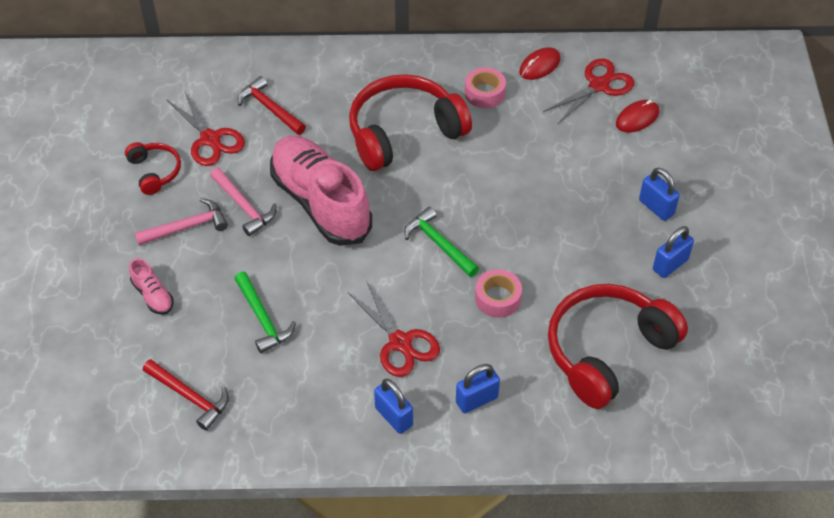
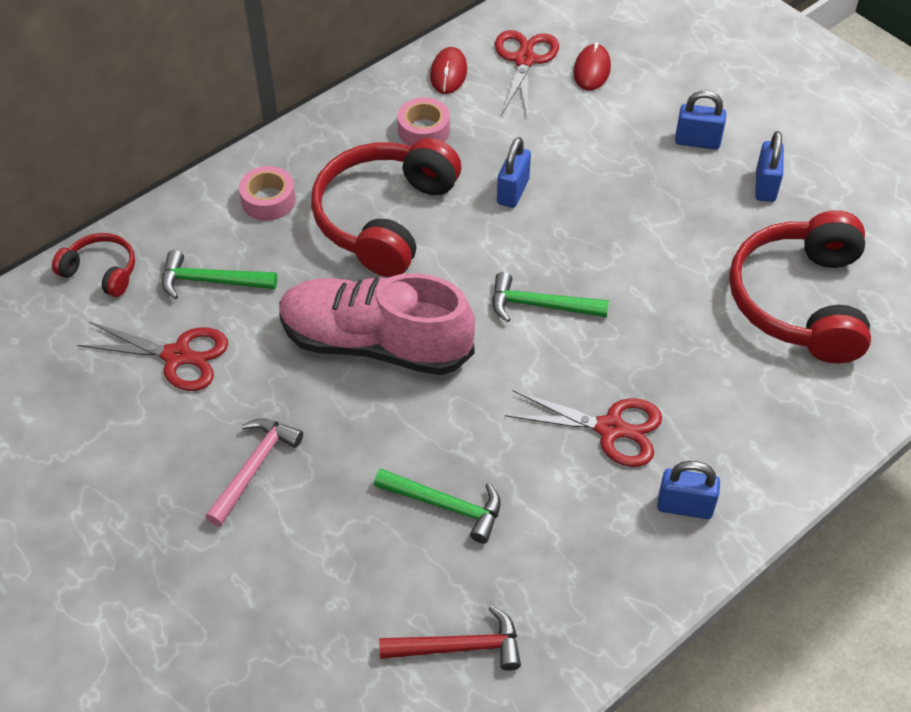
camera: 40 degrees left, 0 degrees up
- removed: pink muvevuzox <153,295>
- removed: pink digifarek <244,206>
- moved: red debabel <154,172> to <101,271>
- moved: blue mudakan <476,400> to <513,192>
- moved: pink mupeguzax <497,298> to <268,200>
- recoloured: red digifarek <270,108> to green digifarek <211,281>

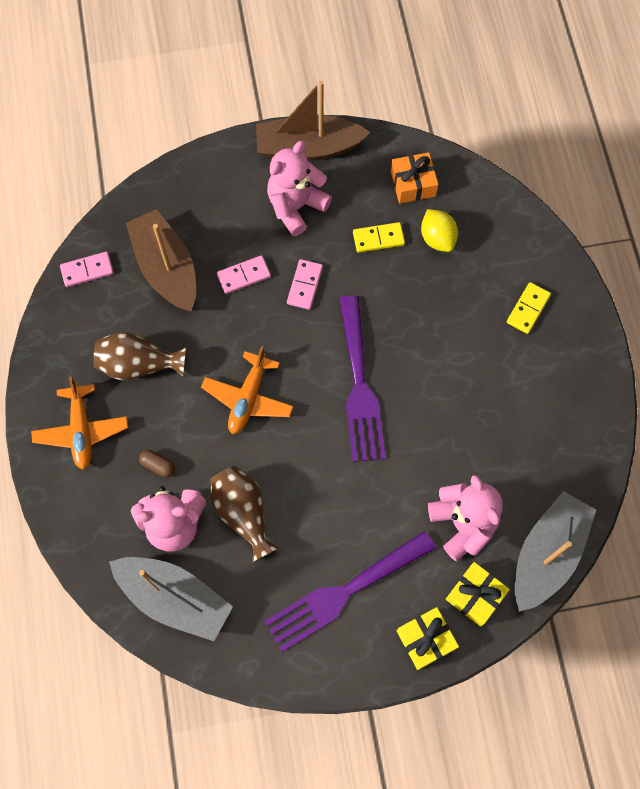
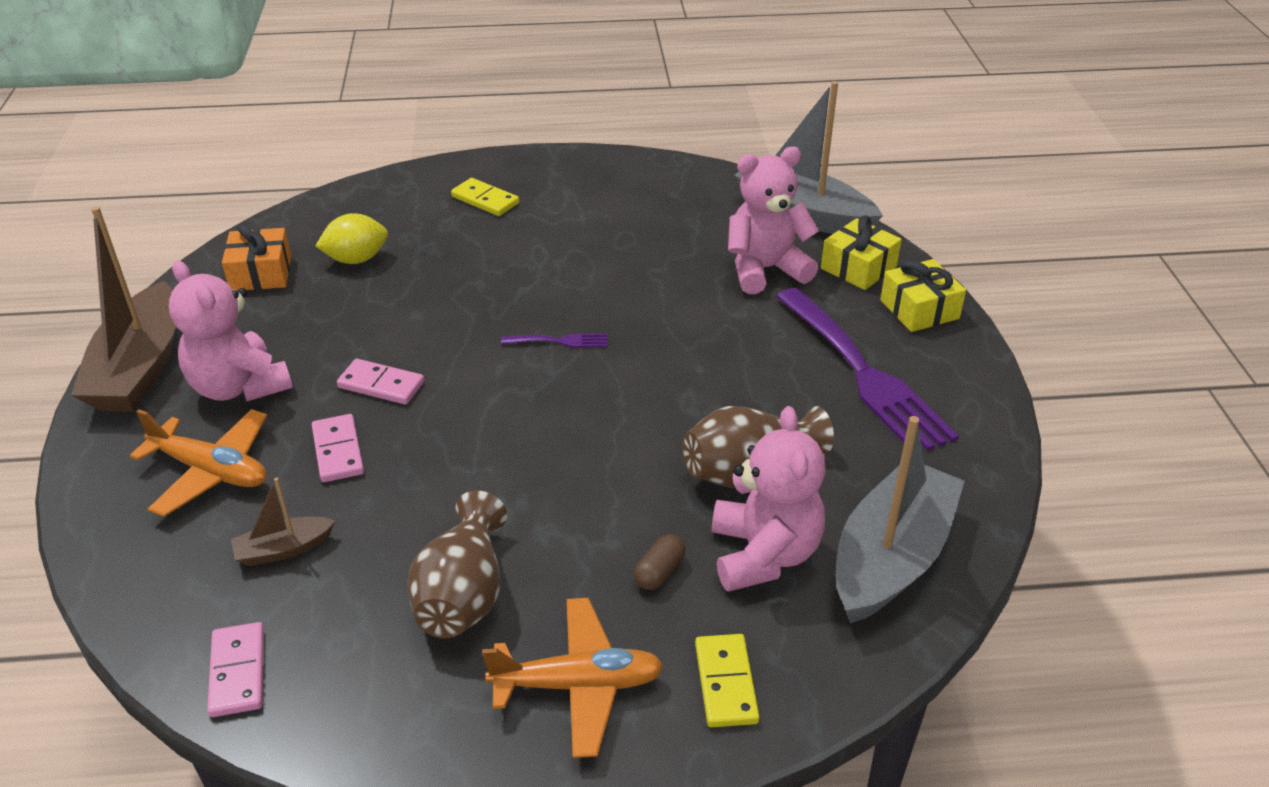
camera: 85 degrees left, 30 degrees down
- moved: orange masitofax <248,398> to <211,471>
- moved: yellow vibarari <378,239> to <726,683>
- resized: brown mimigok <166,268> = <284,549> x0.47
- resized: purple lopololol <360,386> = <560,341> x0.42

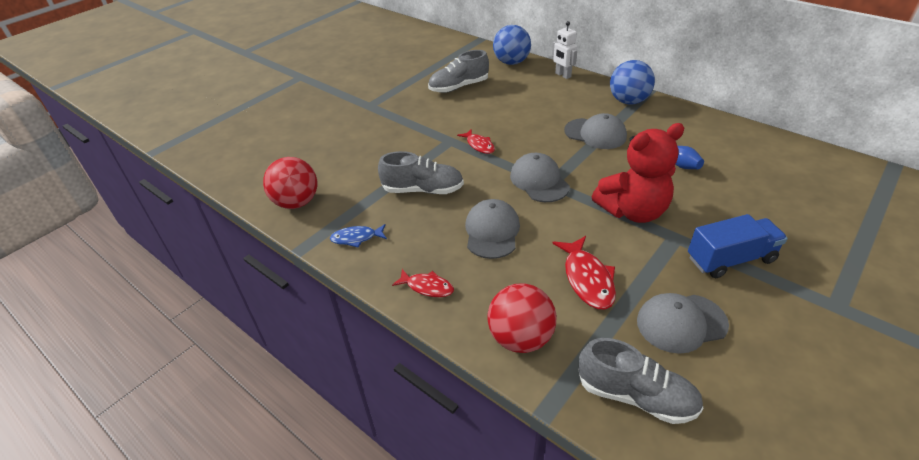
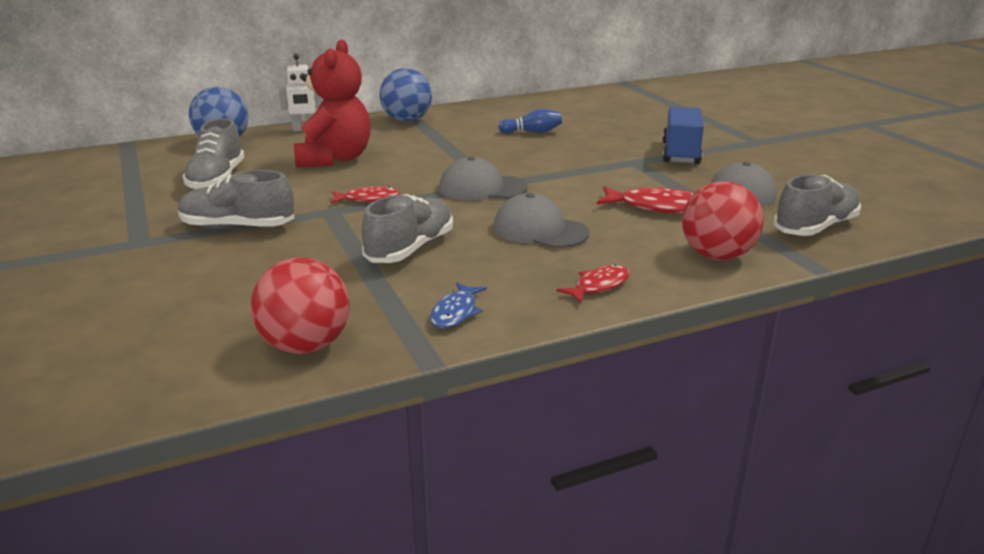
camera: 65 degrees left, 15 degrees down
- removed: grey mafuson <595,134>
- added: grey muvevuzox <238,227>
- moved: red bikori <633,211> to <335,159>

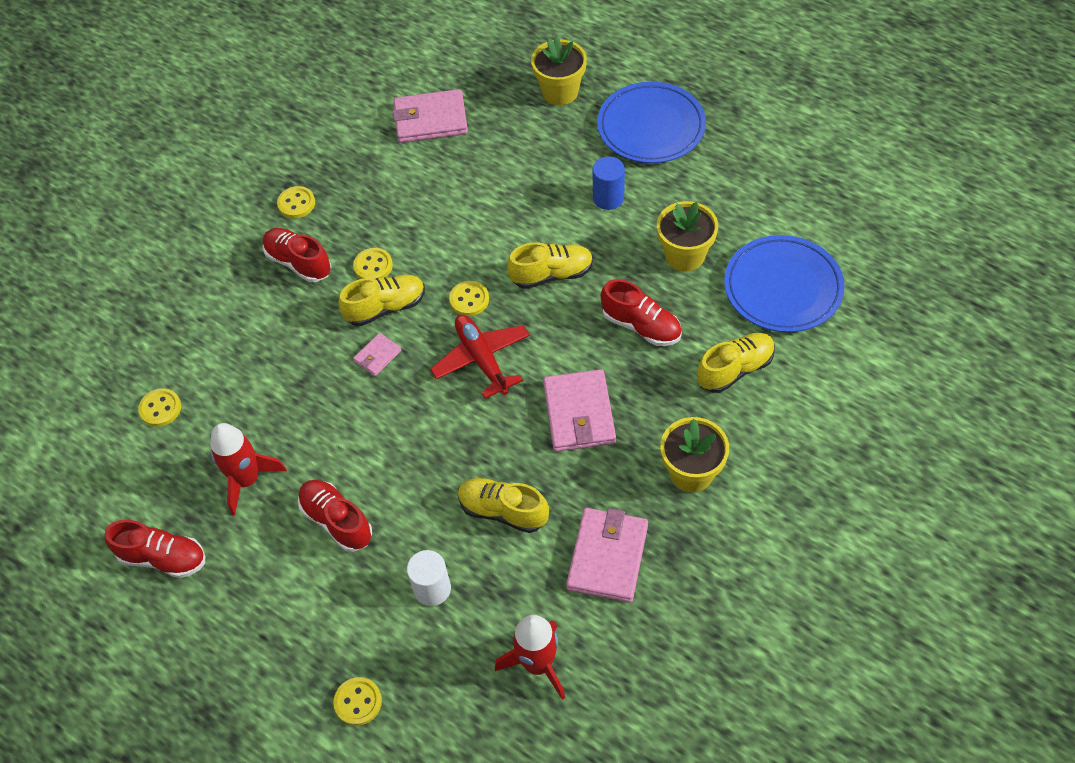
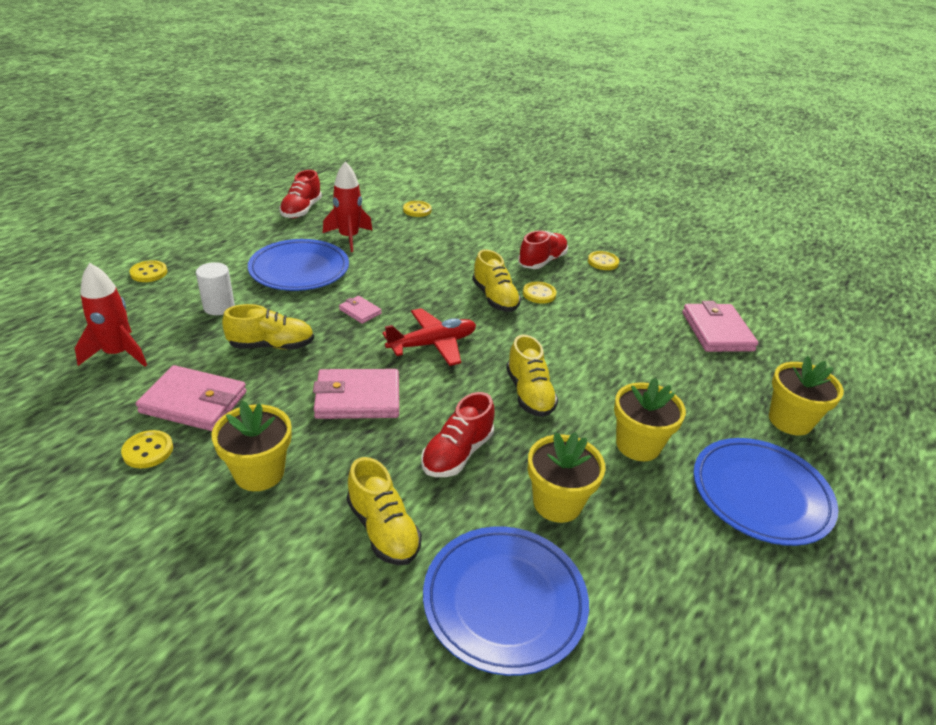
camera: 85 degrees right, 20 degrees down
- moved: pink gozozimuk <377,356> to <360,311>
- moved: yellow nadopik <469,299> to <148,451>
- replaced: red muvevuzox <337,521> to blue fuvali <299,270>
- replaced: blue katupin <608,198> to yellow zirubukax <638,445>
- turned: yellow muvevuzox <503,511> = <272,345> 60 degrees clockwise

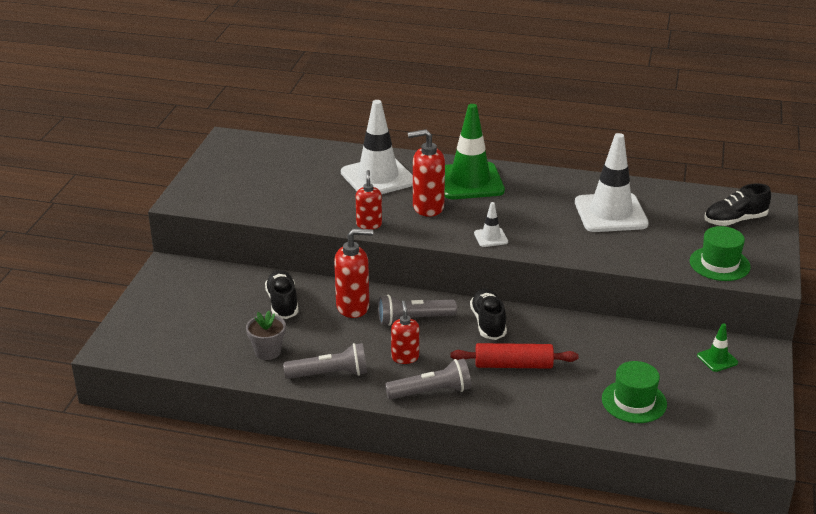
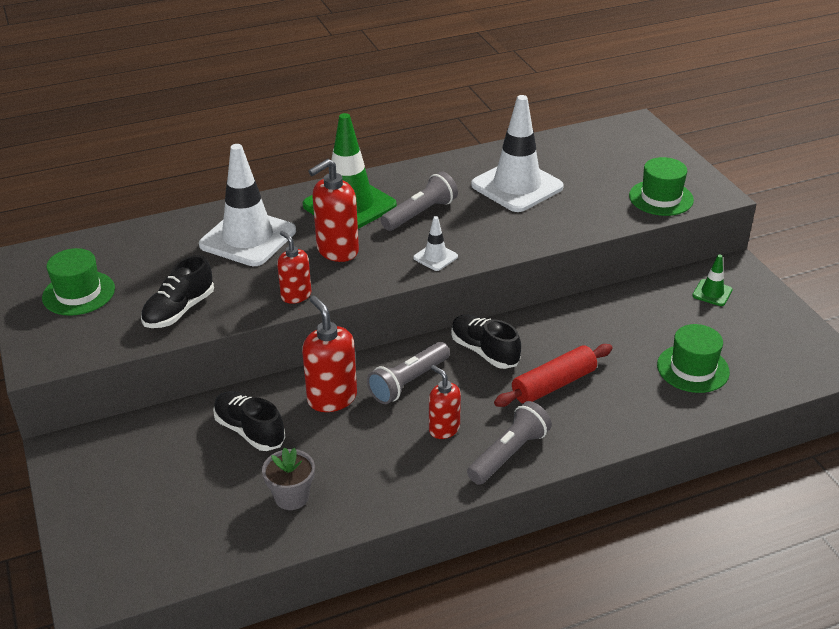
camera: 35 degrees left, 5 degrees up
- added: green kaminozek <78,293>
- moved: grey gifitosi <329,374> to <420,214>
- moved: black muvevuzox <735,220> to <179,310>
- turned: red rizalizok <353,307> = <332,398> 75 degrees counterclockwise

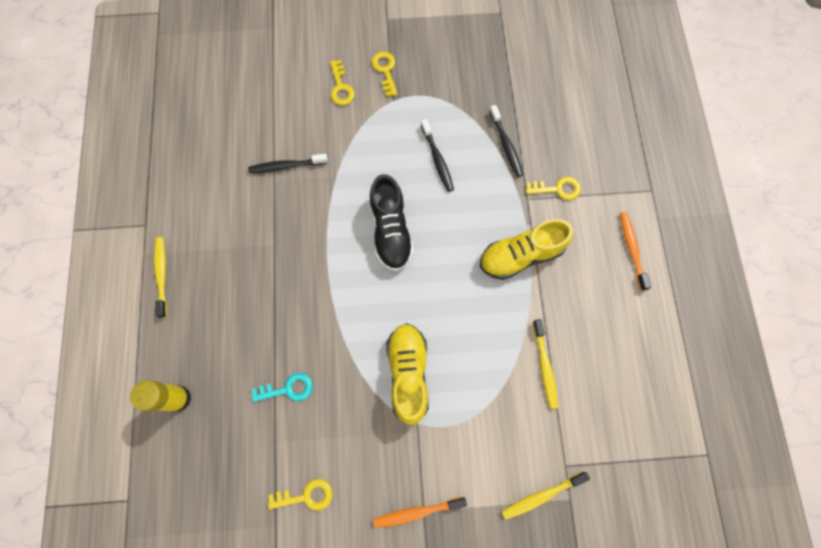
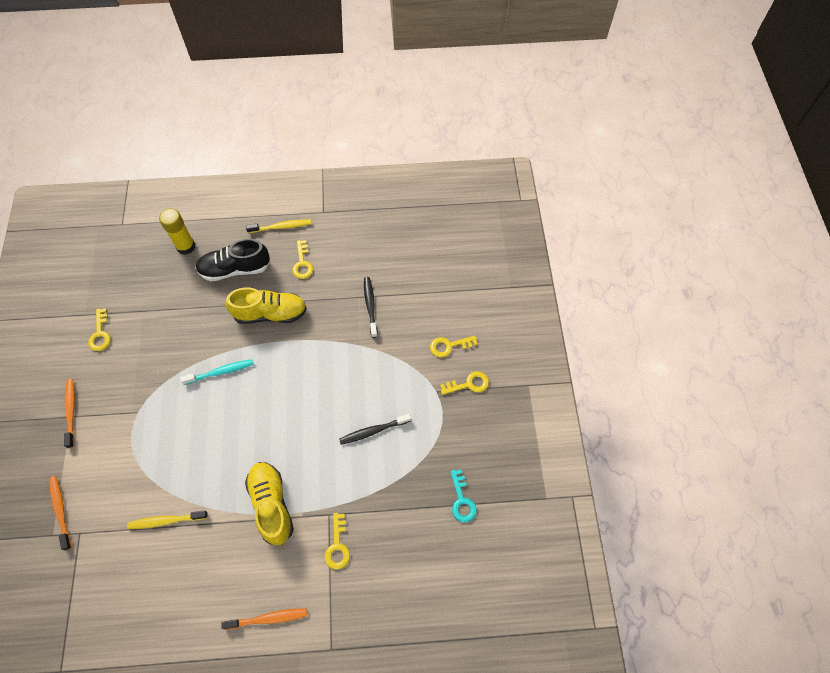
camera: 90 degrees right, 10 degrees down
- removed: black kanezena <506,145>
- added: turquoise kanezena <220,372>
- added: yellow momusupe <302,263>
- moved: turquoise momusupe <288,389> to <462,500>
- moved: black muvevuzox <390,231> to <235,269>
- moved: yellow muvevuzox <408,373> to <270,313>
- recoloured: yellow kanezena <541,495> to orange kanezena <61,511>

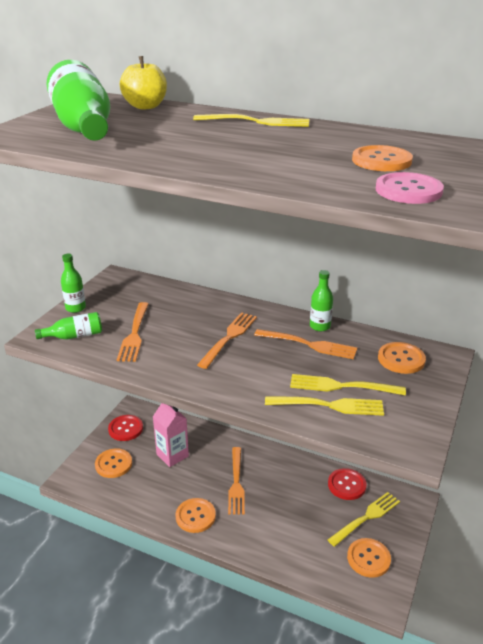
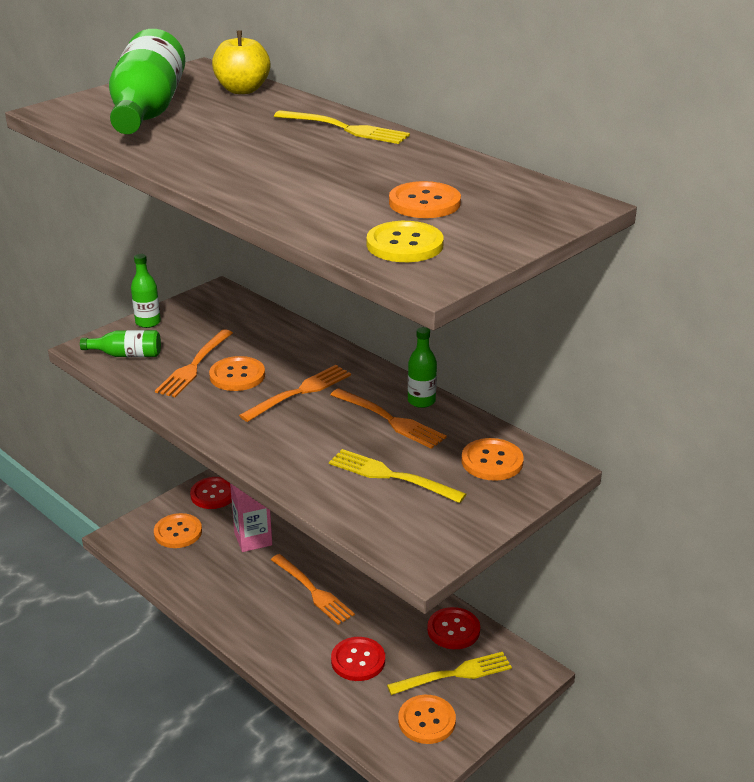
camera: 20 degrees right, 0 degrees up
- removed: yellow lopololol <329,405>
- added: red nadopik <358,660>
- moved: orange nadopik <195,516> to <237,375>
- recoloured: pink nadopik <408,190> to yellow nadopik <405,244>
- turned: orange lopololol <236,483> = <313,591> 60 degrees counterclockwise

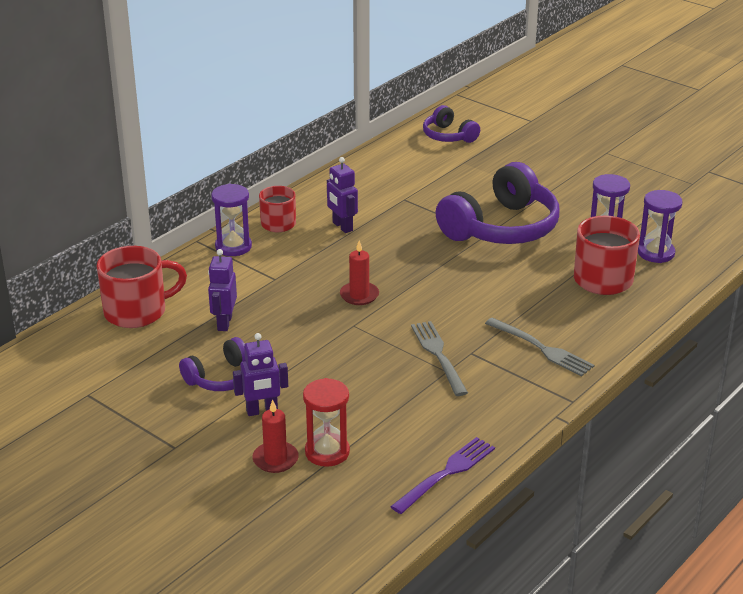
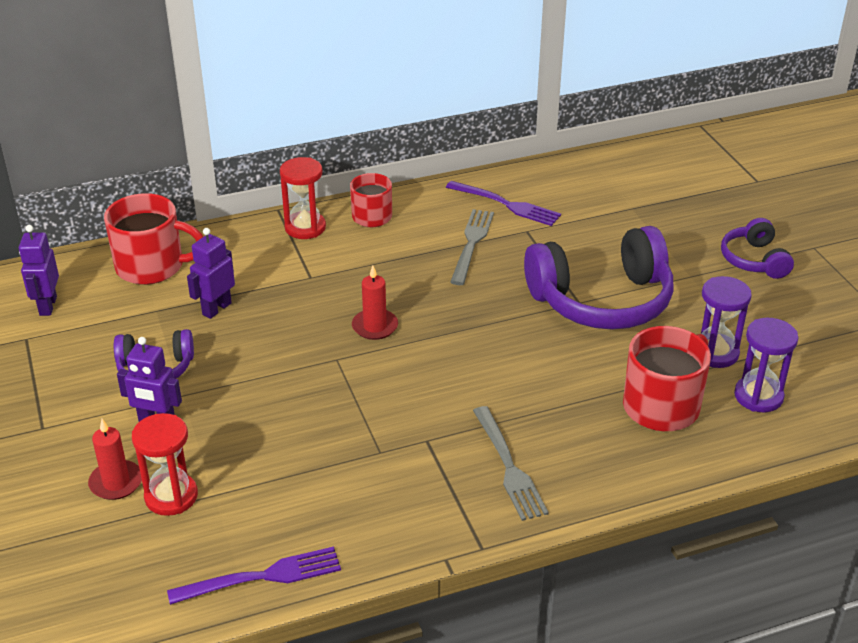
camera: 30 degrees right, 5 degrees up
- added: purple lopololol <506,204>
- moved: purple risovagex <342,227> to <47,306>
- moved: grey lopololol <438,355> to <471,244>
- moved: purple debabel <448,136> to <754,260>
- recoloured: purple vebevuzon <233,247> to red vebevuzon <305,227>

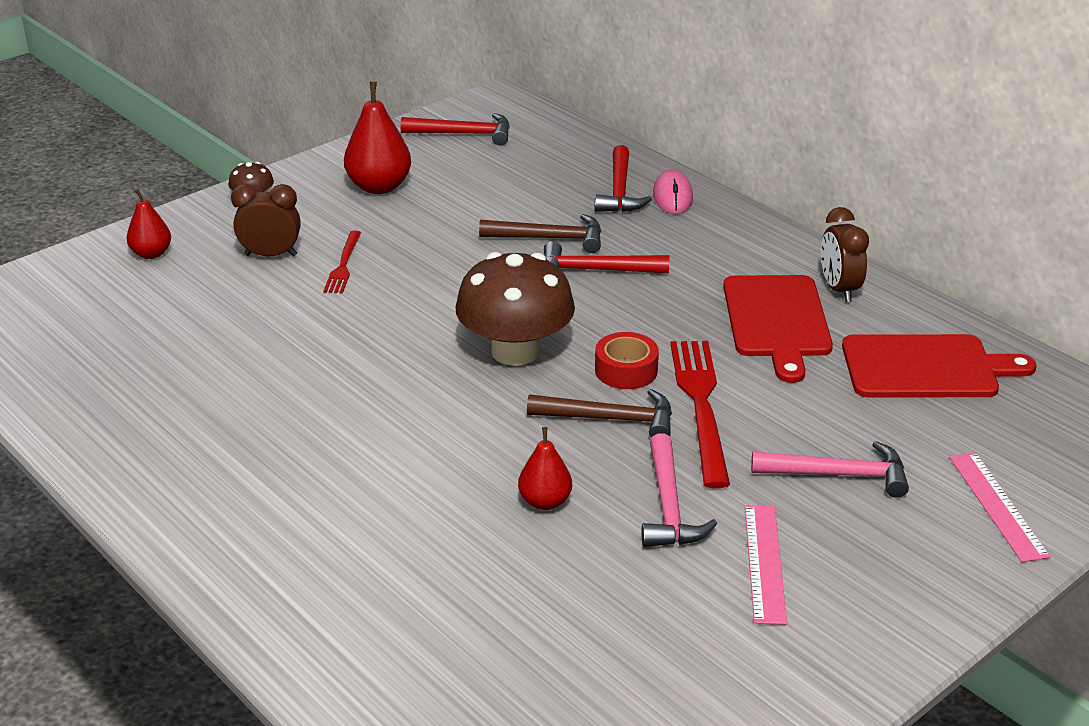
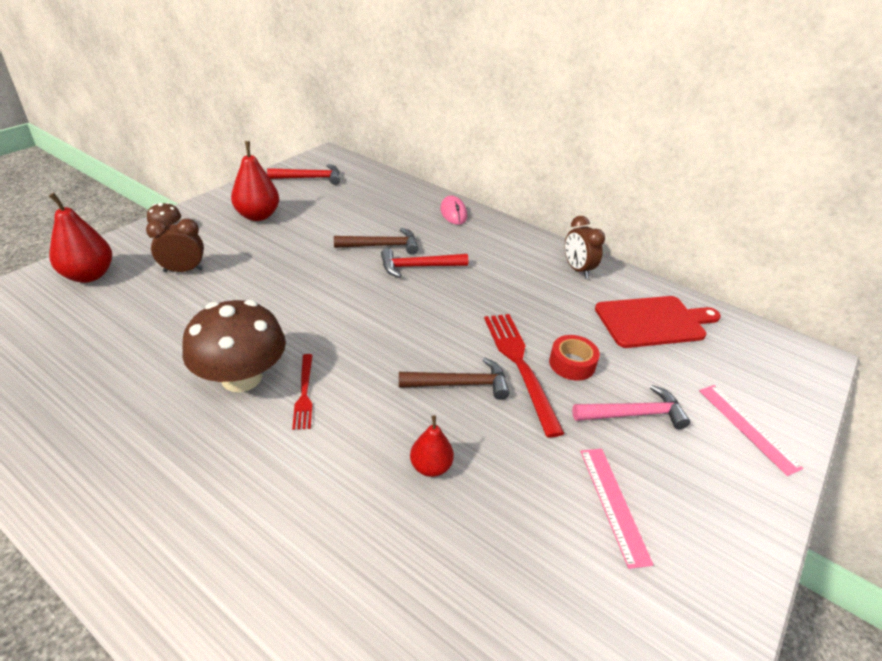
camera: 15 degrees left, 5 degrees up
- removed: red digifarek <620,191>
- removed: pink digifarek <669,506>
- removed: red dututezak <777,321>
- moved: red lopololol <343,265> to <304,393>
- moved: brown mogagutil <515,351> to <241,377>
- moved: red mupeguzax <626,370> to <572,364>
- resized: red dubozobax <151,254> = <89,275> x1.66

